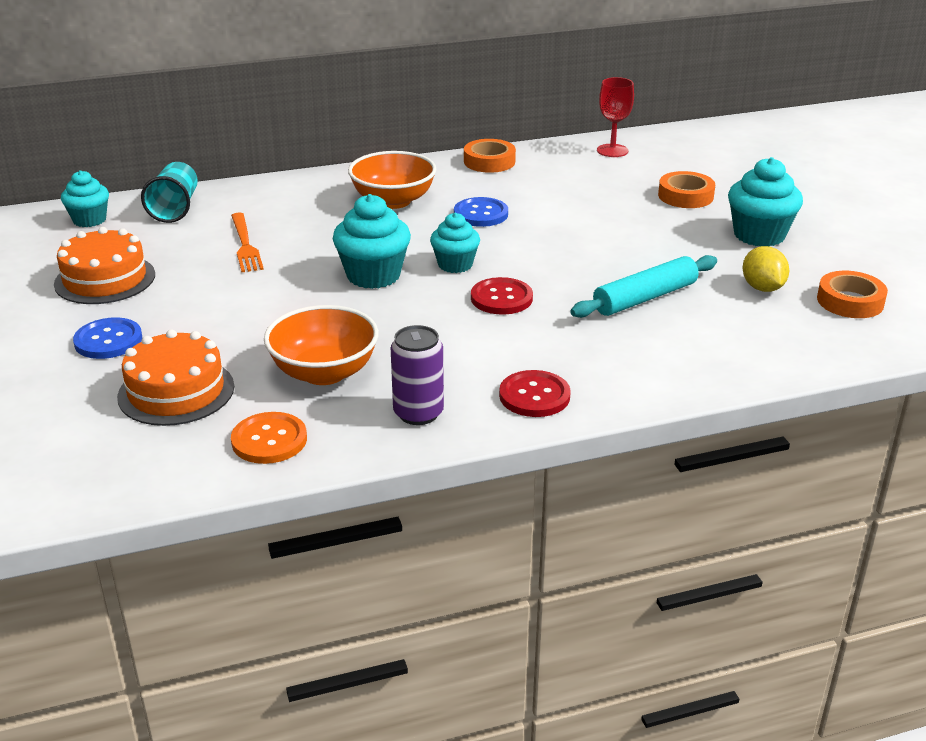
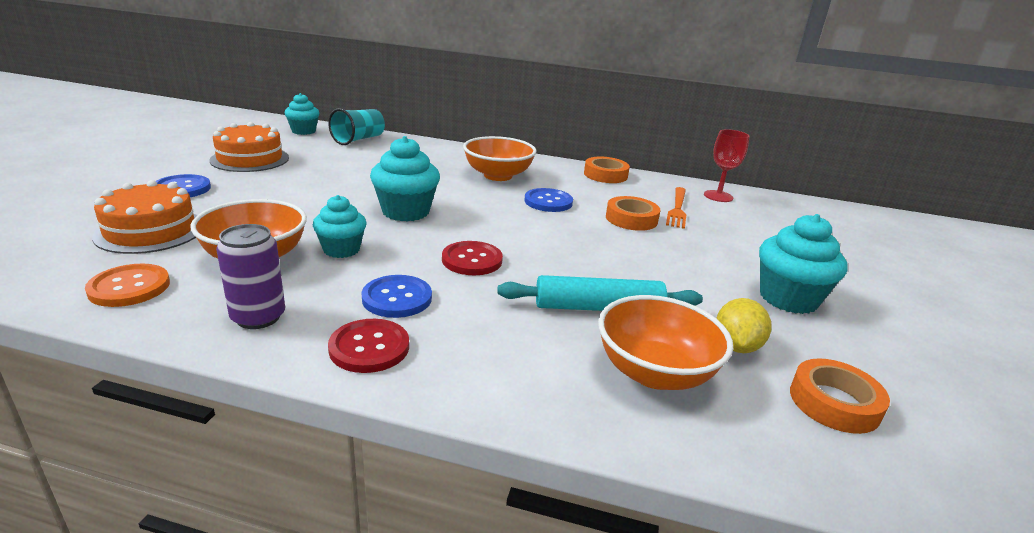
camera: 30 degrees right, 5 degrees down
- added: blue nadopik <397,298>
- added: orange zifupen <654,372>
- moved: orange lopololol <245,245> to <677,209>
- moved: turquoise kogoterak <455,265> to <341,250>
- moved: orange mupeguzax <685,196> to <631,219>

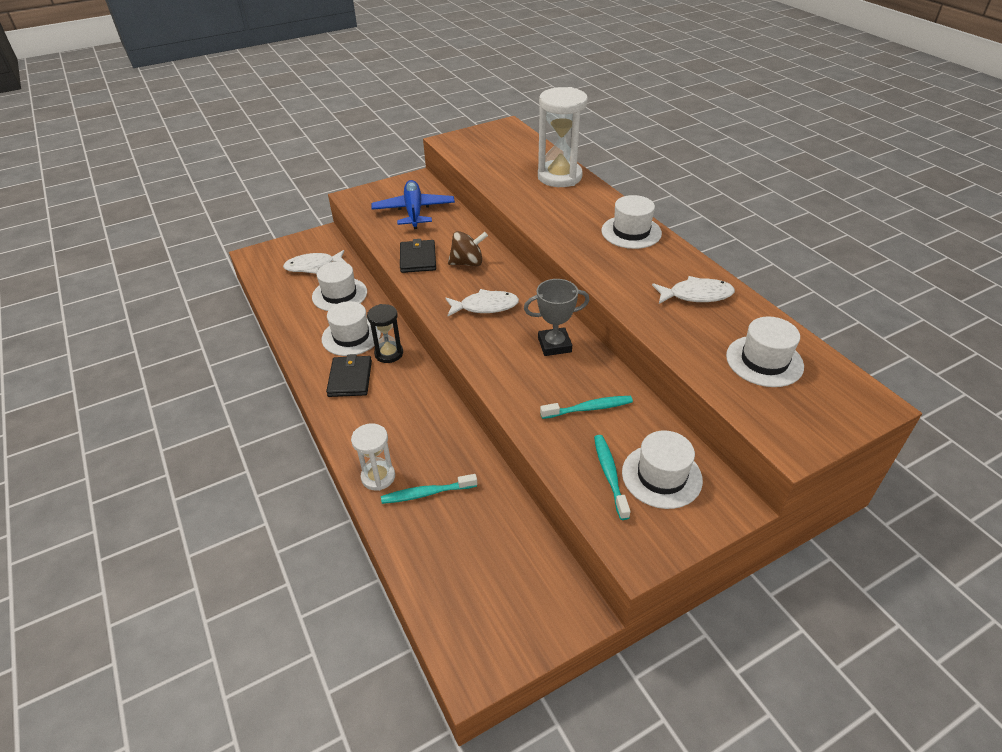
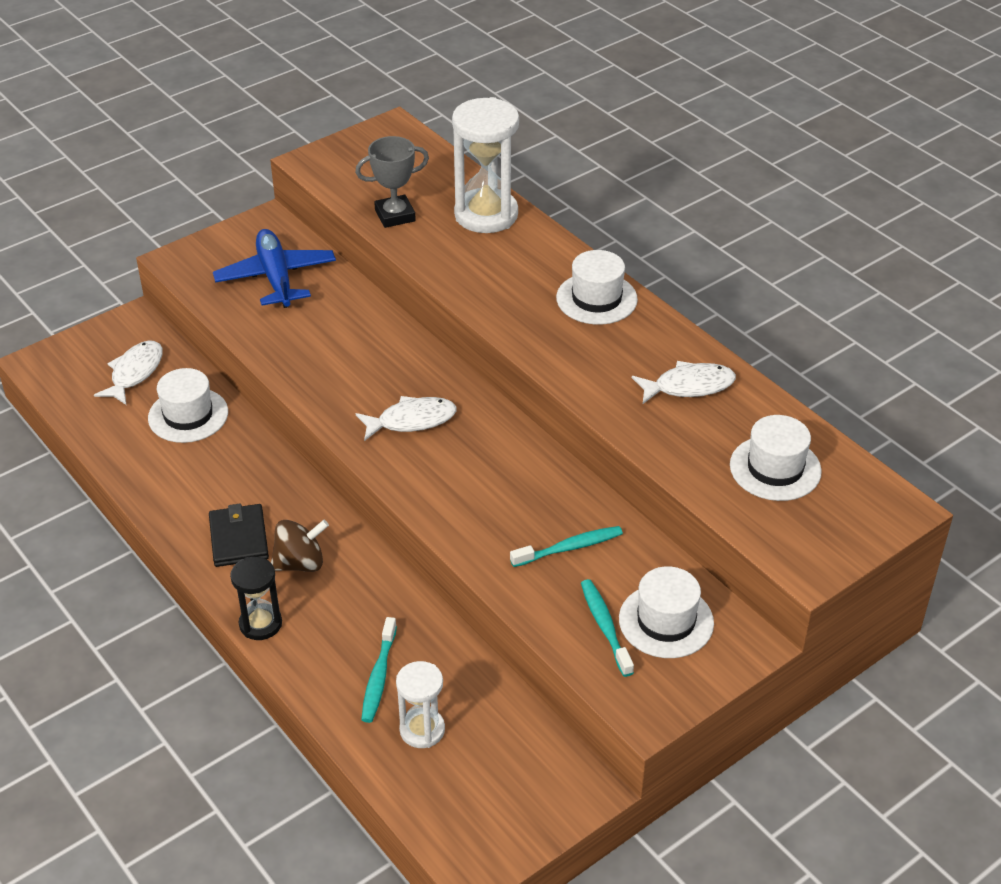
camera: 10 degrees left, 0 degrees up
- removed: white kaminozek <351,336>
- removed: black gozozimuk <418,259>
- moved: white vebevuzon <378,477> to <422,730>
- moved: black vebevuzon <389,353> to <260,624>
- moved: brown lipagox <467,263> to <300,563>
- moved: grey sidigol <554,345> to <395,215>
- turned: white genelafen <313,266> = <135,373> 135 degrees clockwise
- turned: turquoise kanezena <426,493> = <378,677> 60 degrees counterclockwise

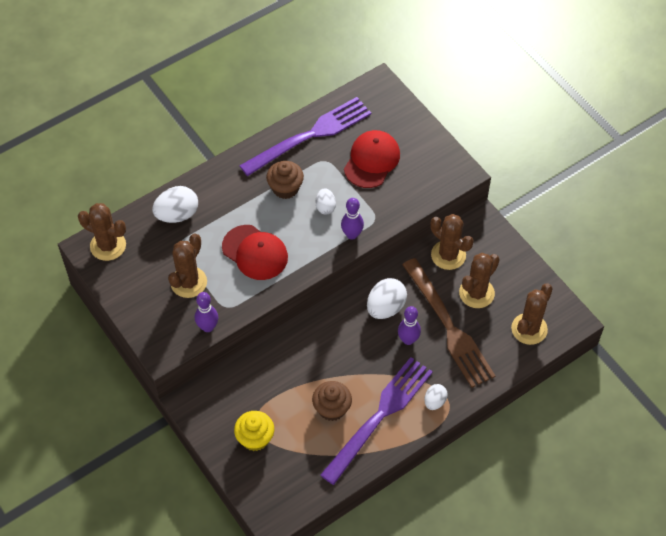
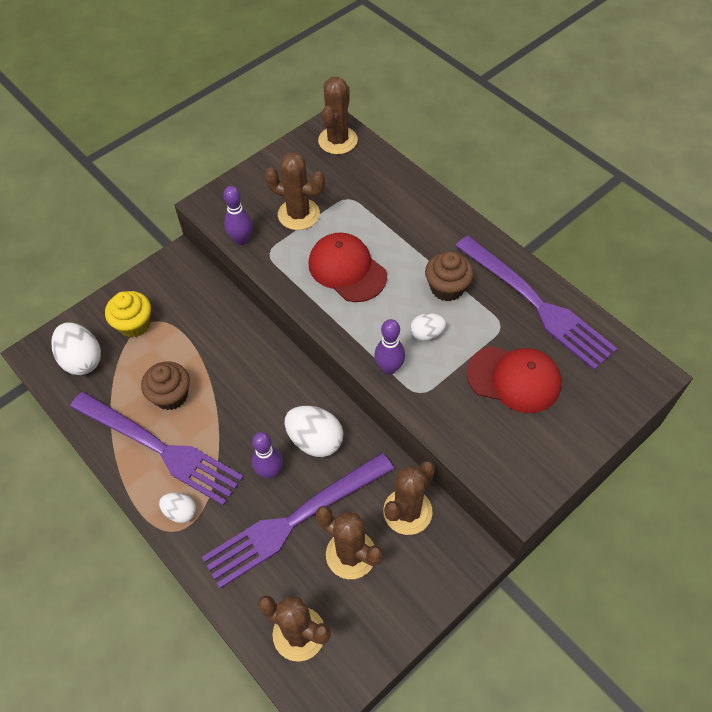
camera: 85 degrees right, 0 degrees up
- moved: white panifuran <177,214> to <82,360>
- recoloured: brown lopololol <449,327> to purple lopololol <292,522>
- turned: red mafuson <255,252> = <347,269> 105 degrees clockwise

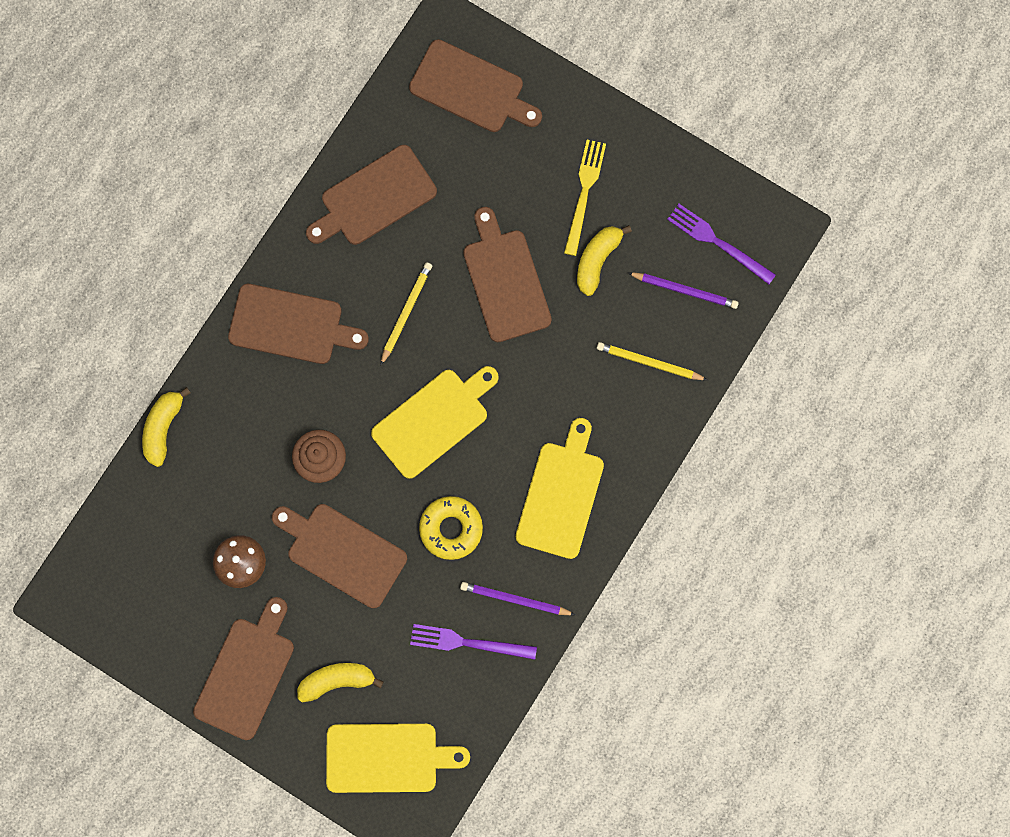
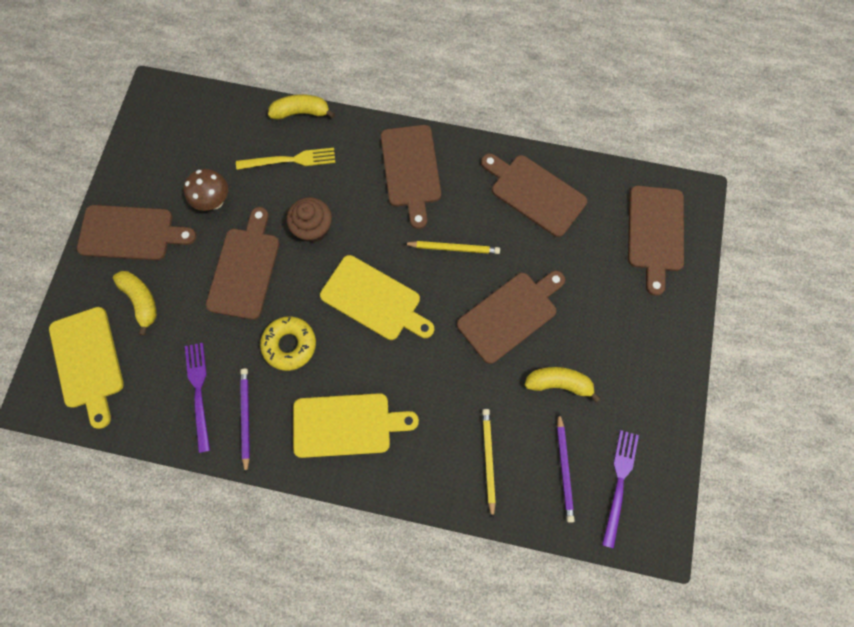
camera: 70 degrees right, 5 degrees down
- moved: yellow lopololol <584,193> to <290,160>

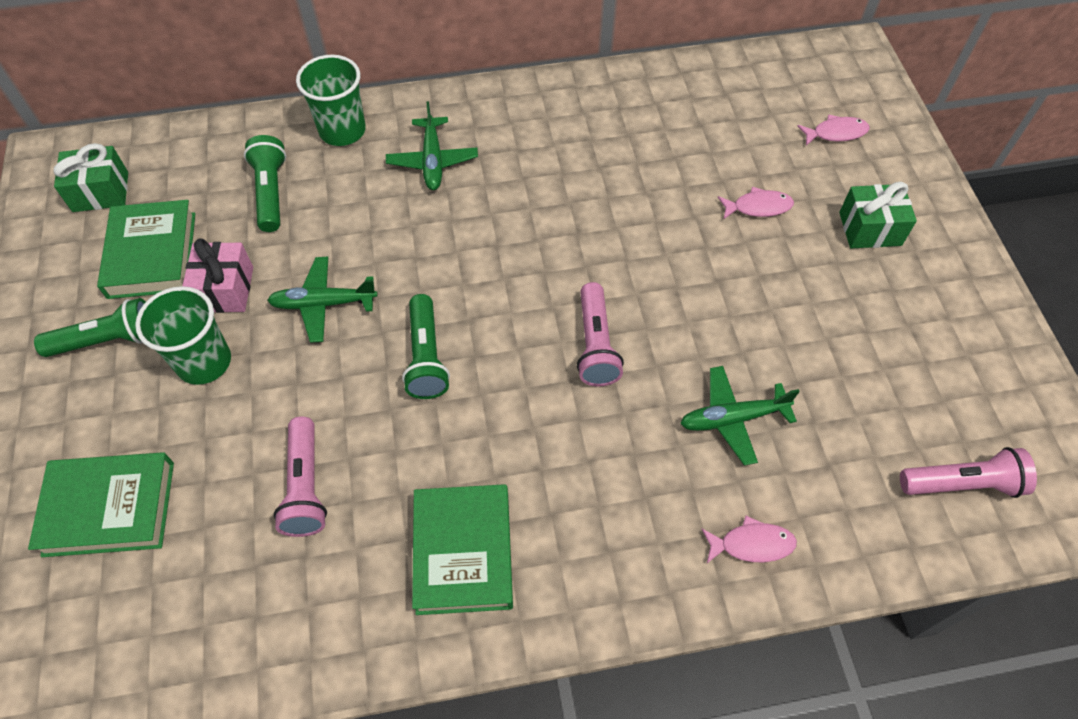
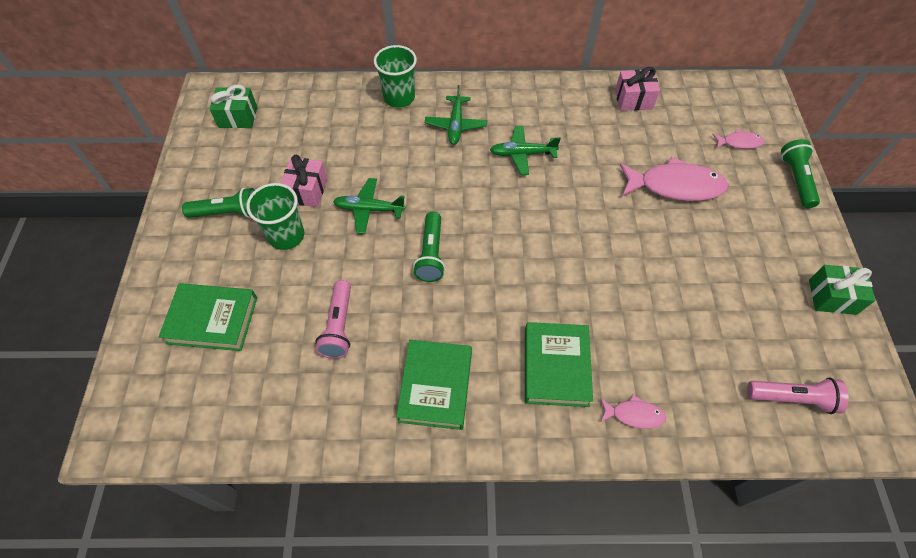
camera: 10 degrees right, 0 degrees up
- removed: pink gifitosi <595,345>
- added: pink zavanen <633,99>
- moved: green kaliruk <152,255> to <556,367>
- moved: green gifitosi <271,192> to <796,179>
- moved: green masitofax <732,419> to <522,154>
- moved: green zavanen <870,229> to <832,297>
- resized: pink genelafen <758,207> = <675,186> x2.02

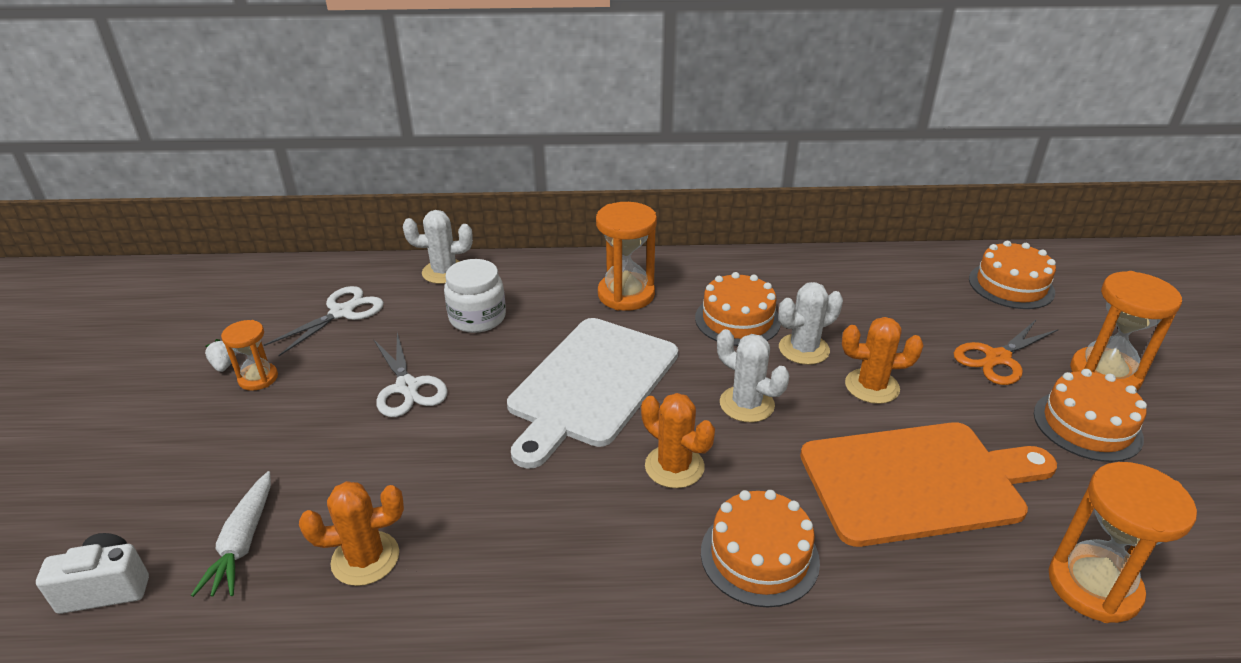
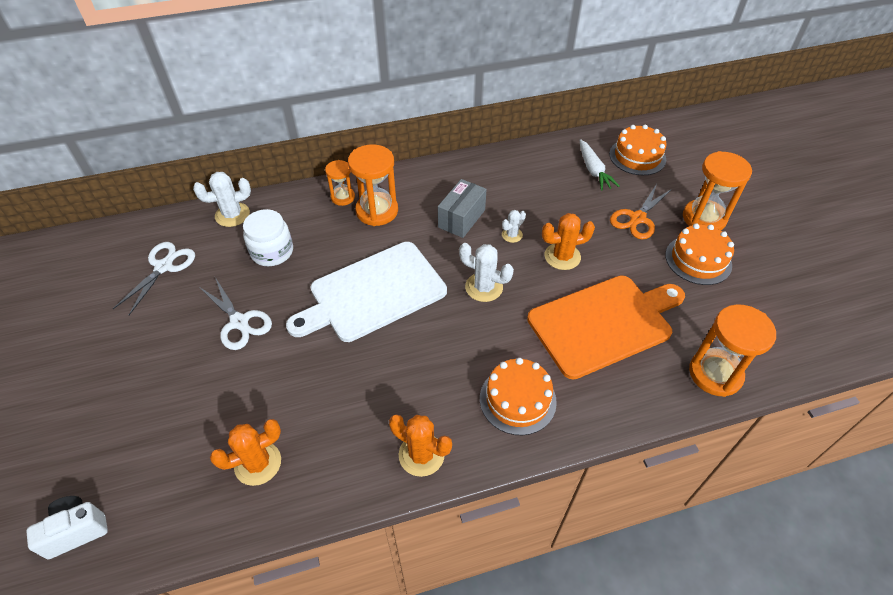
camera: 15 degrees left, 15 degrees up
- removed: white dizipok <224,365>
- moved: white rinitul <243,542> to <593,170>
- moved: orange vebevuzon <258,378> to <343,197>
- moved: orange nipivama <674,466> to <421,455>
- replaced: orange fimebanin <737,319> to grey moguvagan <461,218>
- turned: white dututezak <591,384> = <373,293> 45 degrees clockwise
- resized: white nipivama <803,349> = <512,235> x0.60

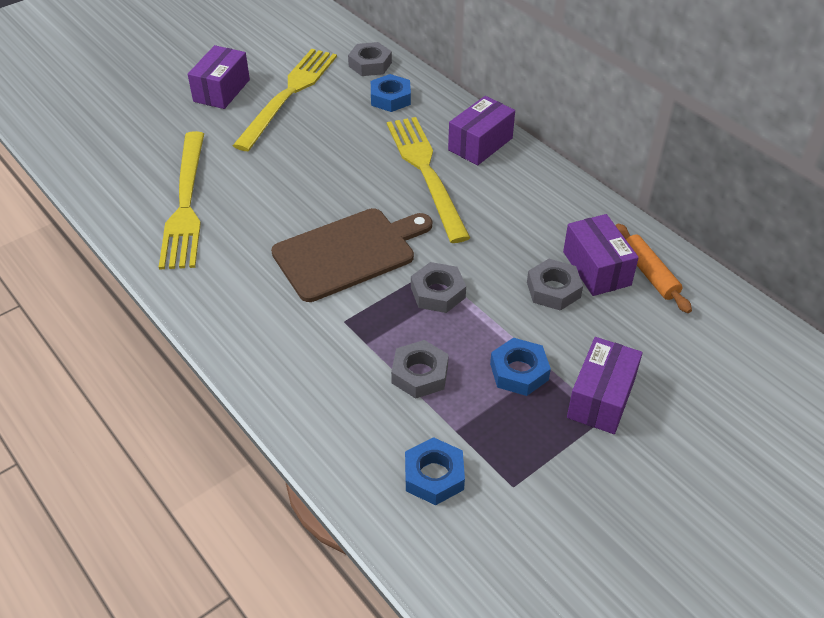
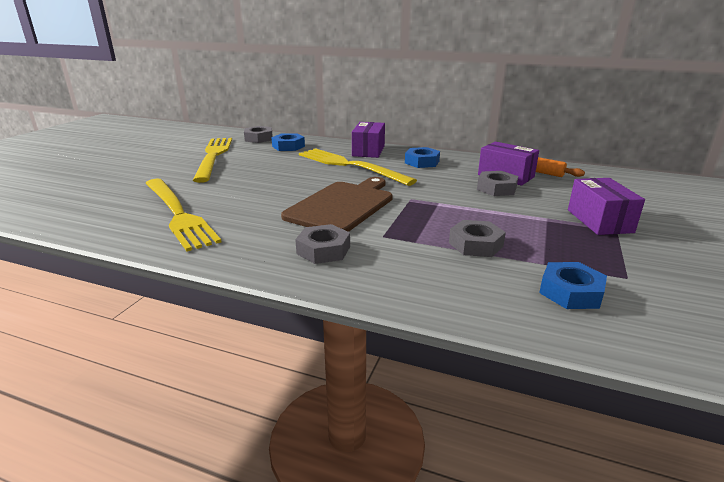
camera: 30 degrees left, 20 degrees down
- removed: purple moguvagan <221,90>
- moved: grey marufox <438,293> to <323,250>
- moved: blue marufox <519,371> to <422,162>

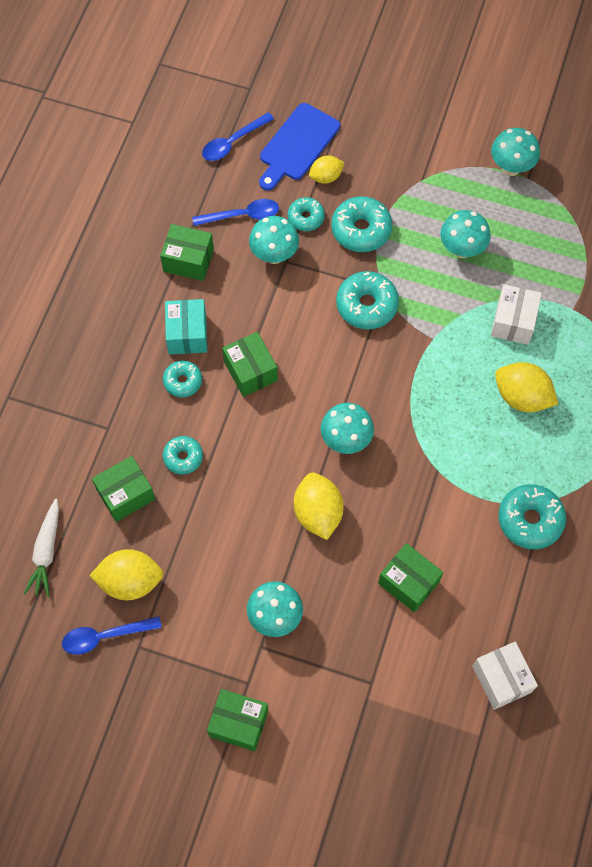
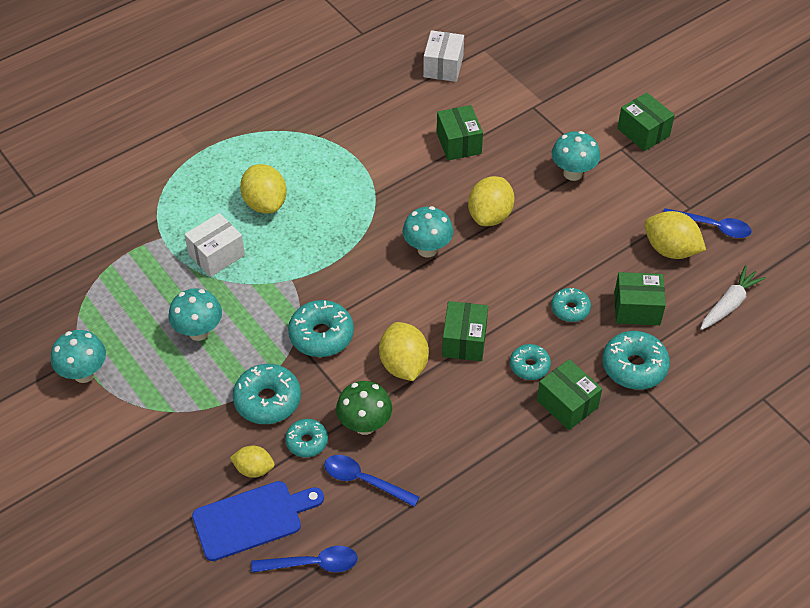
camera: 145 degrees left, 15 degrees down
- removed: turquoise moguvagan <187,334>
- added: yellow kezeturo <403,365>
- moved: green moguvagan <188,260> to <567,404>
- moved: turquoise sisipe <530,520> to <634,366>
- recoloured: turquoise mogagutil <274,255> to green mogagutil <364,425>

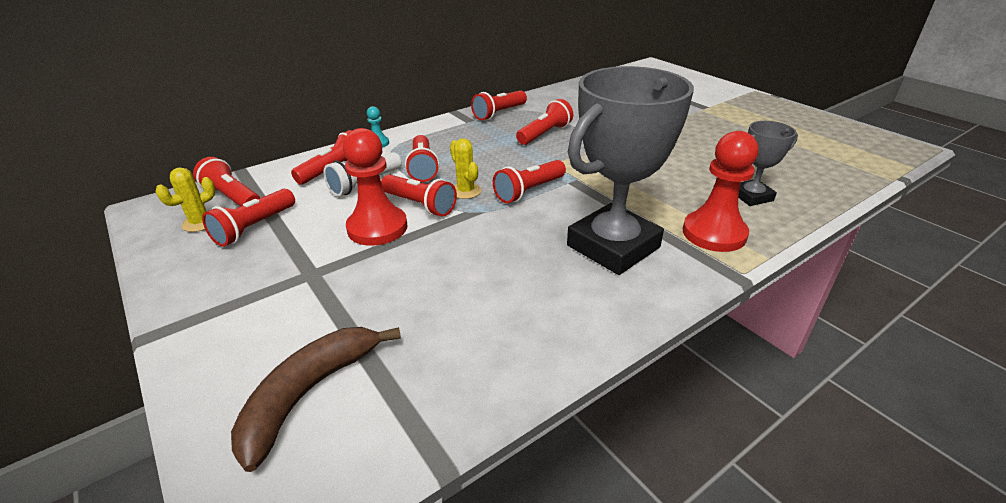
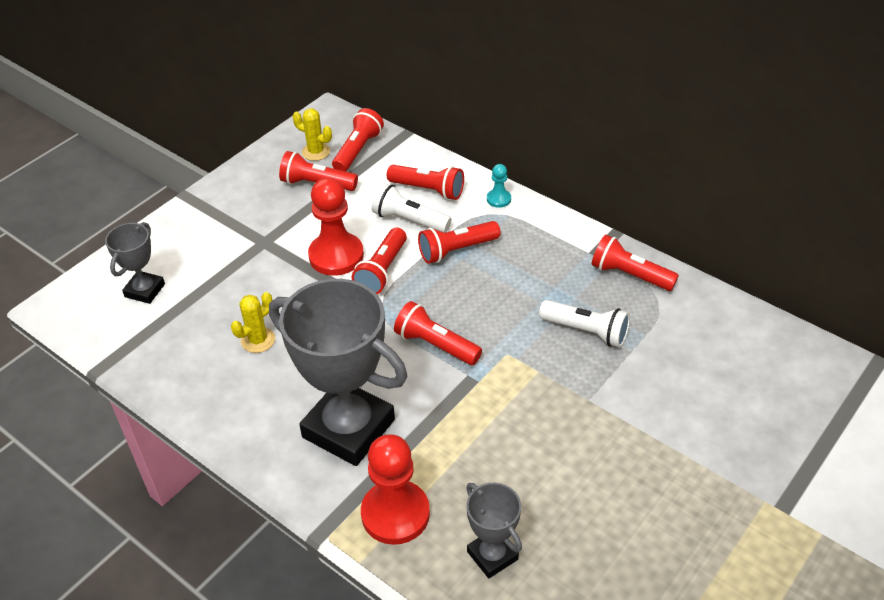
camera: 75 degrees right, 10 degrees up
- moved: yellow nipivama <465,191> to <258,340>
- replaced: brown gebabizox <309,393> to grey sidigol <145,290>
- recoloured: red gifitosi <544,134> to white gifitosi <586,331>

